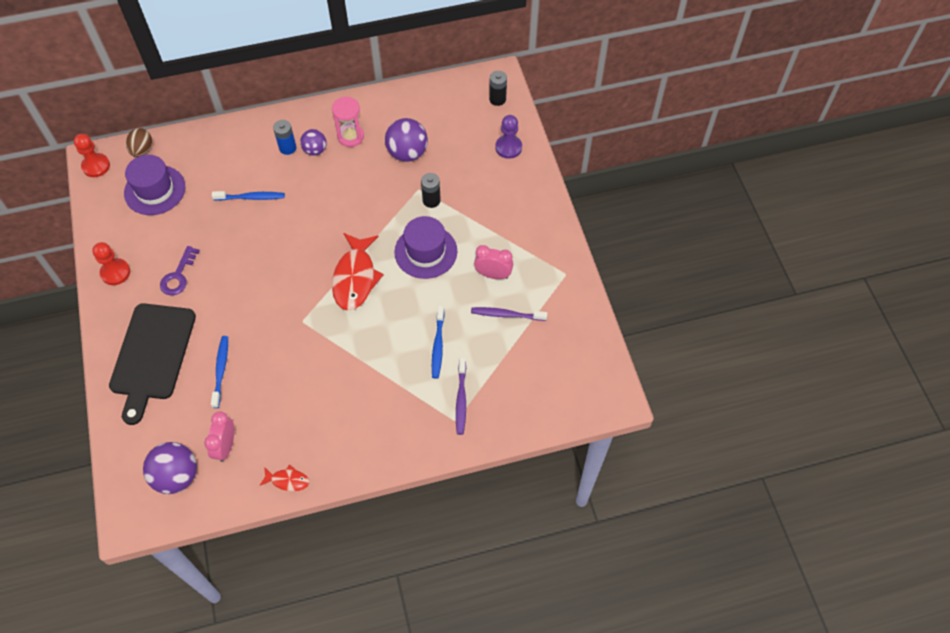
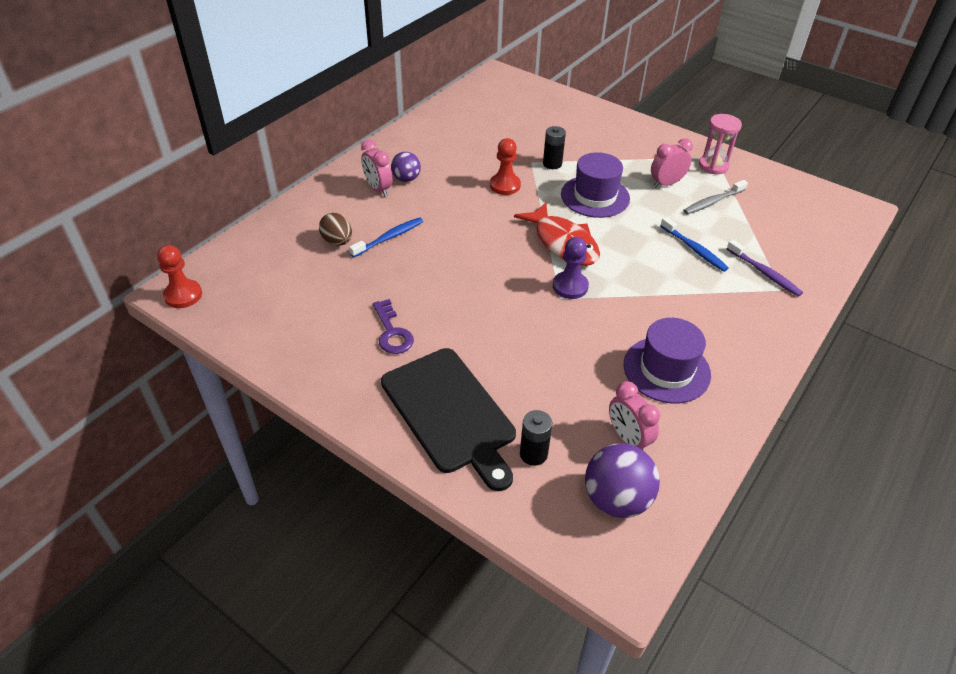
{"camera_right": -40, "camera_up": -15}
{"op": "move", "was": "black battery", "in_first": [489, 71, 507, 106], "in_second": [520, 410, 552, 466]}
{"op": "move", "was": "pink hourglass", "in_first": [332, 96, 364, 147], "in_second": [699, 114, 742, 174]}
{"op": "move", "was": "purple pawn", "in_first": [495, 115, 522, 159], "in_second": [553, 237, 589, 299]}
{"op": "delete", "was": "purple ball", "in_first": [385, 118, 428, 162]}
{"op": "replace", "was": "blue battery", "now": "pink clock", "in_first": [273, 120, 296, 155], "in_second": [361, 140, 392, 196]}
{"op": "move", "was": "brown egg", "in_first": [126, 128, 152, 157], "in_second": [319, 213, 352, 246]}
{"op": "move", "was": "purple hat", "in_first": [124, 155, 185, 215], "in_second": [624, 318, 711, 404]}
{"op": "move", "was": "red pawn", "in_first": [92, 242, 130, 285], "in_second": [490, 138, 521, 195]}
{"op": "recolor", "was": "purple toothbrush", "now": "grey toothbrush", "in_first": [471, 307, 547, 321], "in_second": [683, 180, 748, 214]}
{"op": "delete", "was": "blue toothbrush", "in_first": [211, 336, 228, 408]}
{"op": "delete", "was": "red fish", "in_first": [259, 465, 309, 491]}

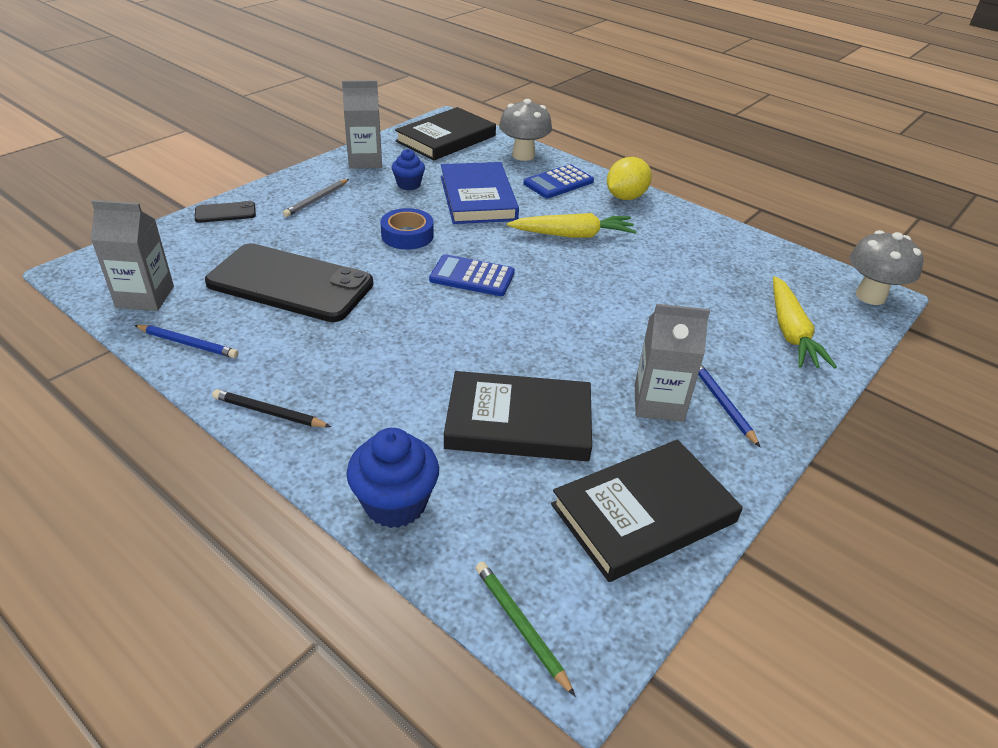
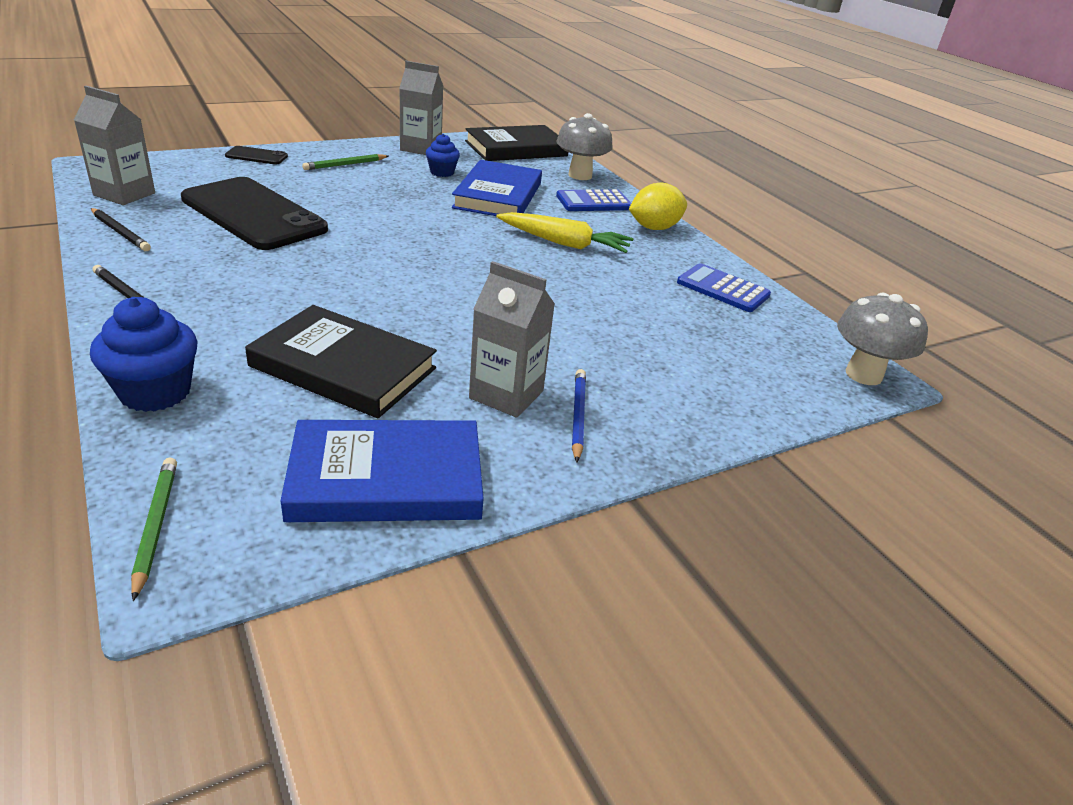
{"camera_right": 20, "camera_up": -5}
{"op": "recolor", "was": "grey pencil", "now": "green pencil", "in_first": [283, 179, 349, 217], "in_second": [302, 154, 389, 170]}
{"op": "delete", "was": "blue tape", "in_first": [380, 208, 434, 250]}
{"op": "move", "was": "blue calculator", "in_first": [429, 254, 515, 296], "in_second": [677, 263, 771, 312]}
{"op": "delete", "was": "yellow carrot", "in_first": [773, 276, 837, 369]}
{"op": "recolor", "was": "blue pencil", "now": "black pencil", "in_first": [134, 325, 239, 358], "in_second": [91, 208, 151, 251]}
{"op": "recolor", "was": "black book", "now": "blue book", "in_first": [551, 440, 743, 582], "in_second": [280, 420, 484, 522]}

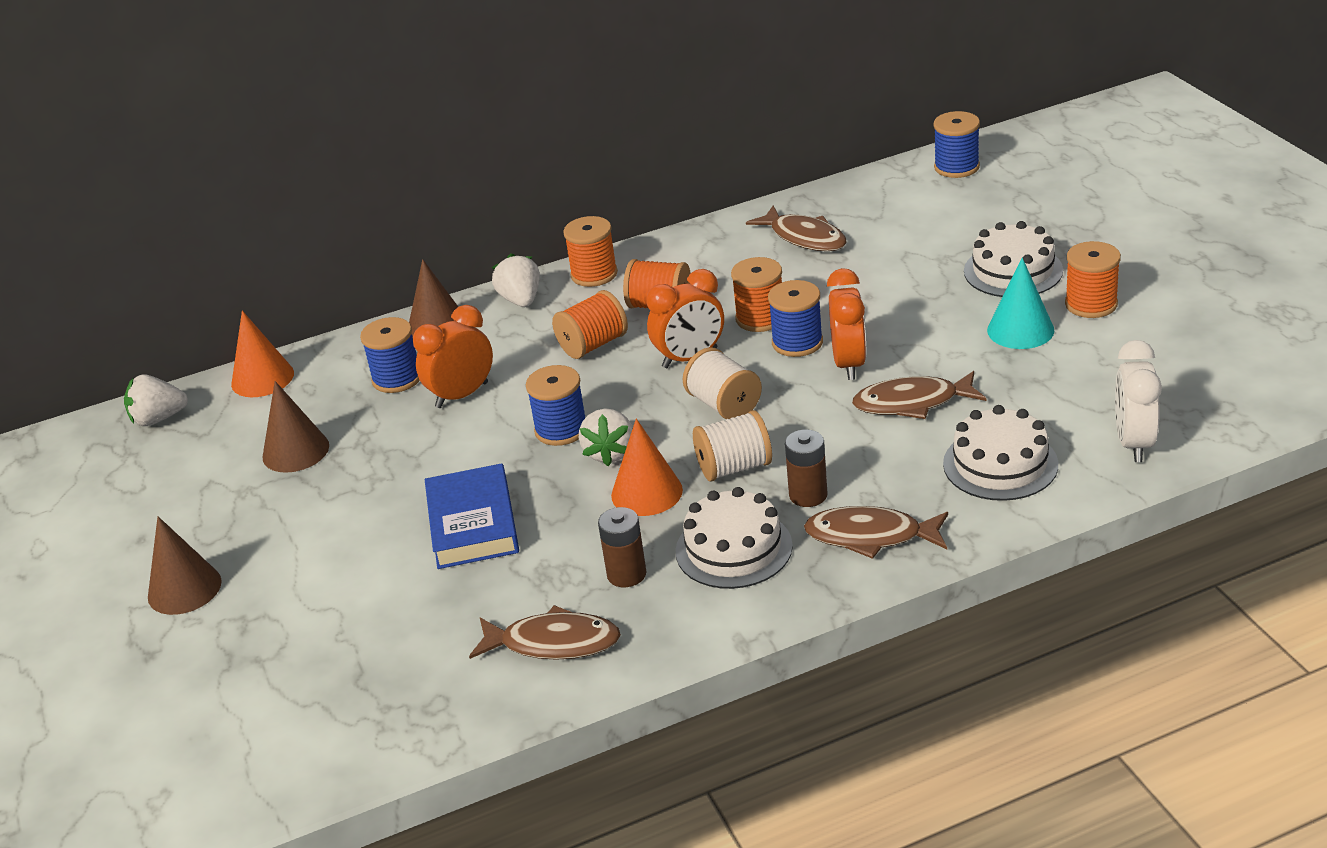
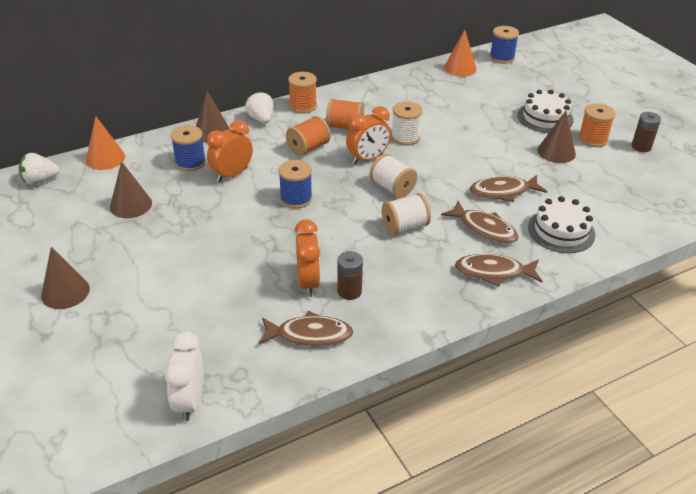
{"camera_right": -10, "camera_up": 5}
{"op": "move", "was": "brown fish", "in_first": [746, 205, 847, 251], "in_second": [441, 201, 519, 244]}
{"op": "recolor", "was": "orange spool", "now": "white spool", "in_first": [731, 257, 782, 332], "in_second": [391, 101, 423, 145]}
{"op": "recolor", "was": "turquoise cone", "now": "brown cone", "in_first": [987, 258, 1054, 349], "in_second": [537, 111, 576, 163]}
{"op": "move", "was": "orange clock", "in_first": [827, 268, 866, 380], "in_second": [295, 219, 320, 297]}
{"op": "delete", "was": "blue spool", "in_first": [768, 280, 823, 357]}
{"op": "move", "was": "white clock", "in_first": [1115, 340, 1162, 462], "in_second": [165, 332, 203, 421]}
{"op": "delete", "was": "white strawberry", "in_first": [579, 409, 633, 466]}
{"op": "move", "was": "orange cone", "in_first": [611, 419, 683, 516], "in_second": [444, 30, 477, 77]}
{"op": "move", "was": "brown battery", "in_first": [785, 429, 827, 507], "in_second": [632, 112, 661, 152]}
{"op": "delete", "was": "blue book", "in_first": [425, 463, 519, 569]}
{"op": "delete", "was": "white cake", "in_first": [675, 487, 793, 589]}

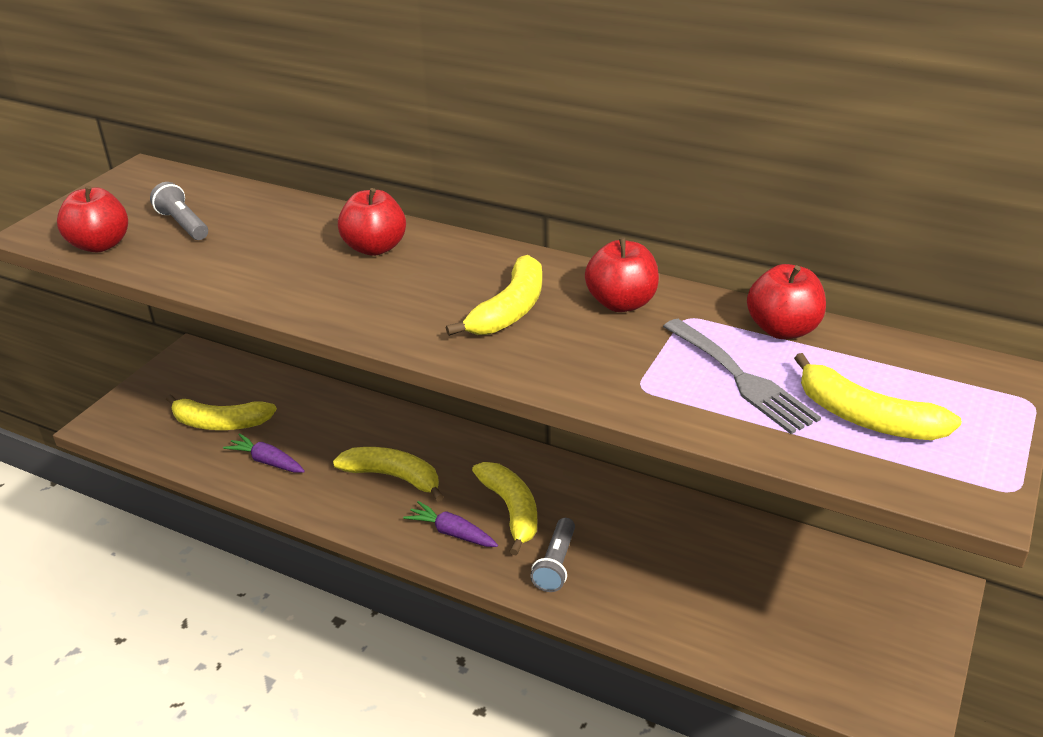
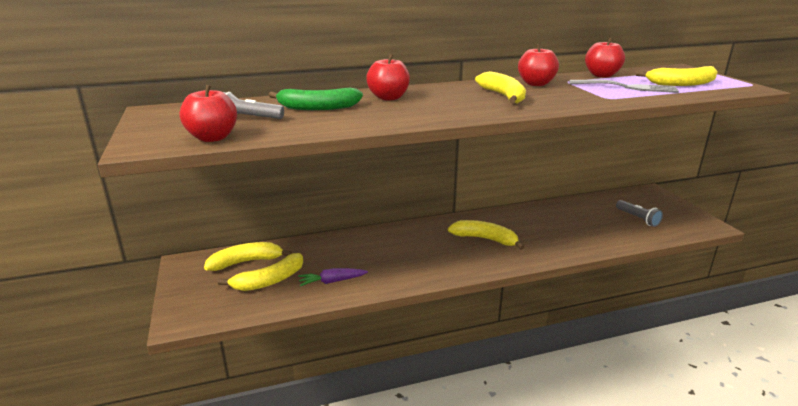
{"camera_right": -45, "camera_up": -10}
{"op": "move", "was": "yellow banana", "in_first": [333, 447, 444, 502], "in_second": [204, 242, 292, 271]}
{"op": "delete", "was": "purple carrot", "in_first": [403, 501, 498, 547]}
{"op": "move", "was": "grey flashlight", "in_first": [530, 518, 575, 592], "in_second": [616, 200, 663, 227]}
{"op": "insert", "now": "green banana", "in_second": [269, 88, 363, 110]}

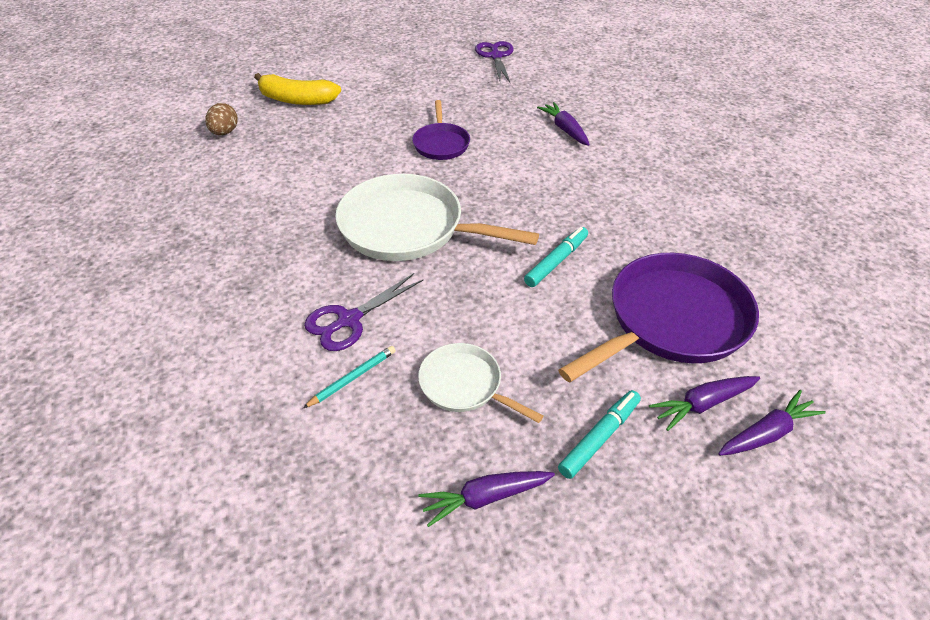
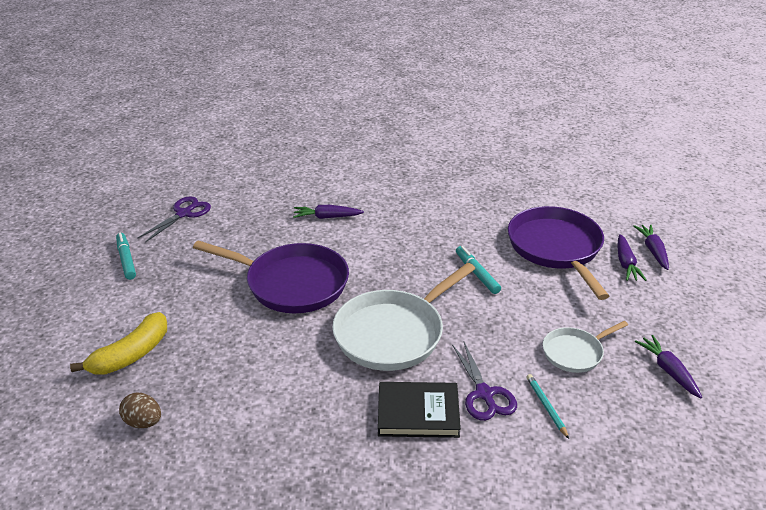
{"camera_right": -65, "camera_up": -10}
{"op": "rotate", "was": "purple scissors", "in_first": [475, 41, 514, 84], "in_second": [138, 196, 211, 242], "clockwise": 105}
{"op": "resize", "was": "purple pan", "in_first": [412, 100, 470, 160], "in_second": [193, 240, 349, 313], "ratio": 1.87}
{"op": "move", "was": "turquoise marker", "in_first": [558, 390, 641, 479], "in_second": [116, 232, 136, 280]}
{"op": "rotate", "was": "purple carrot", "in_first": [418, 471, 555, 527], "in_second": [635, 335, 702, 398], "clockwise": 150}
{"op": "insert", "now": "black book", "in_second": [378, 382, 461, 438]}

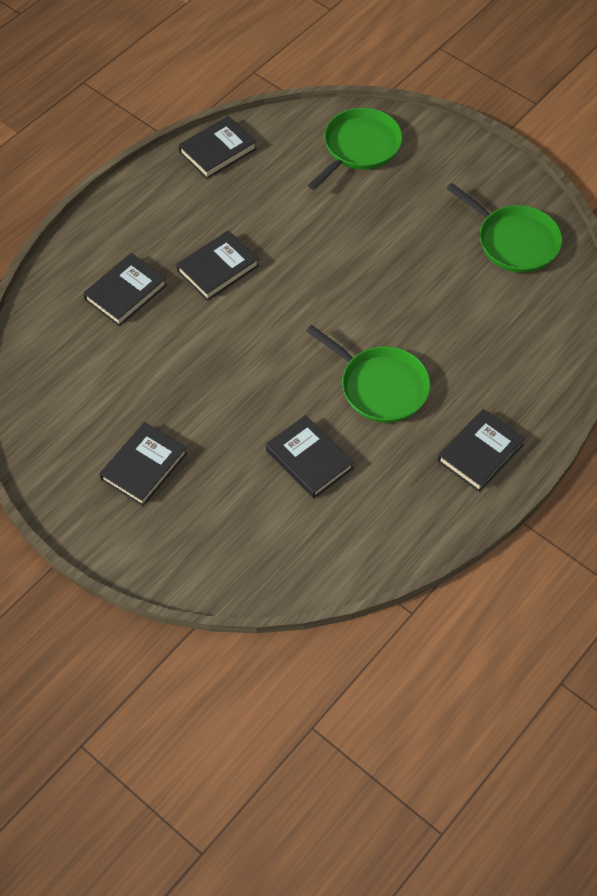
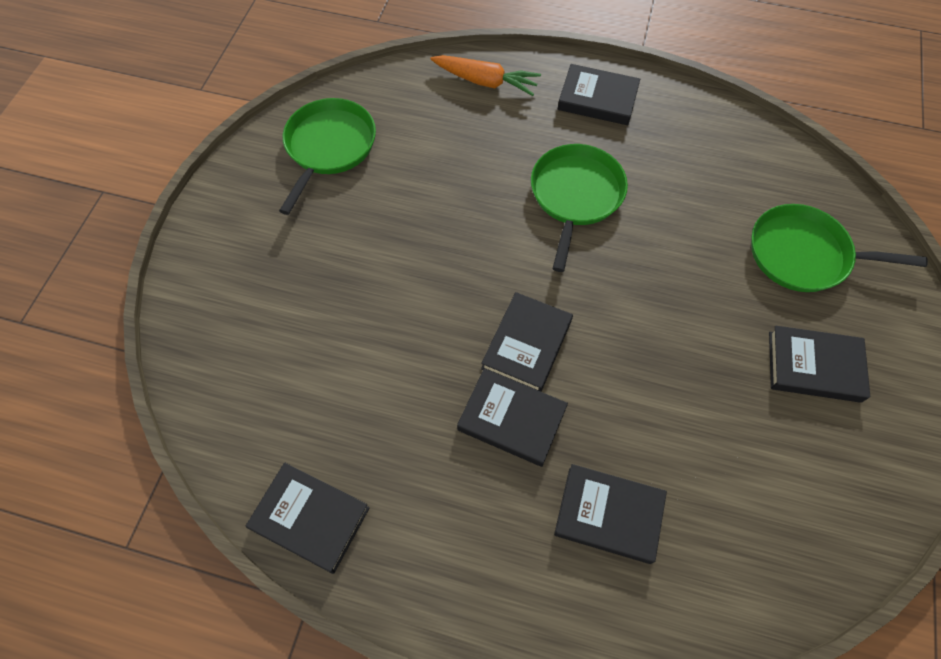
{"camera_right": -115, "camera_up": 5}
{"op": "move", "was": "green pan", "in_first": [308, 108, 403, 190], "in_second": [751, 204, 928, 292]}
{"op": "move", "was": "black book", "in_first": [266, 415, 354, 499], "in_second": [481, 292, 573, 392]}
{"op": "insert", "now": "orange carrot", "in_second": [430, 55, 541, 96]}

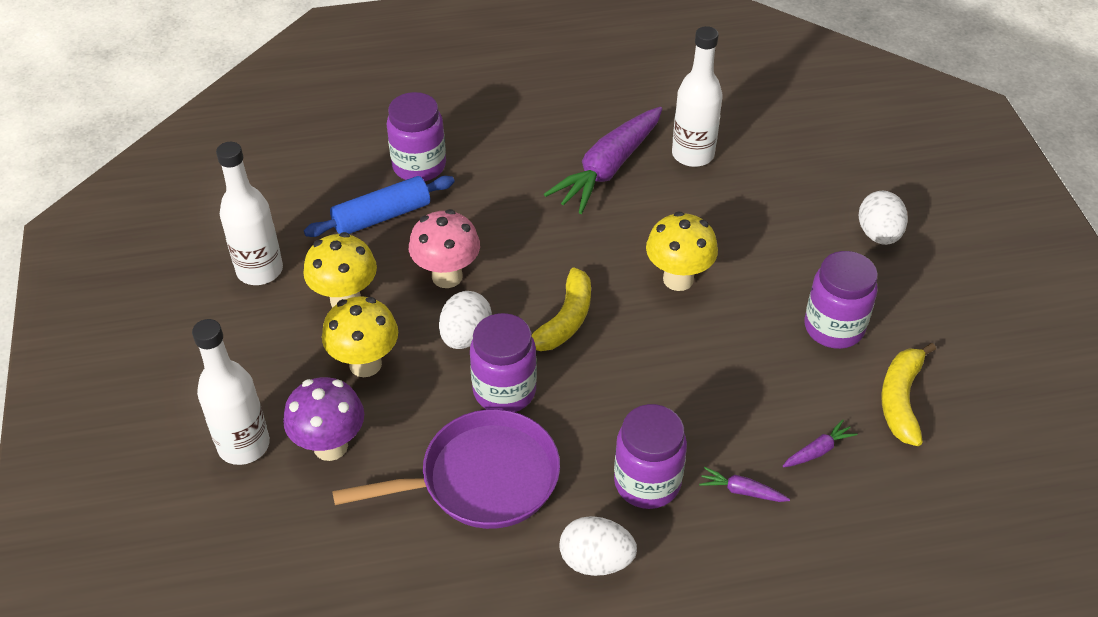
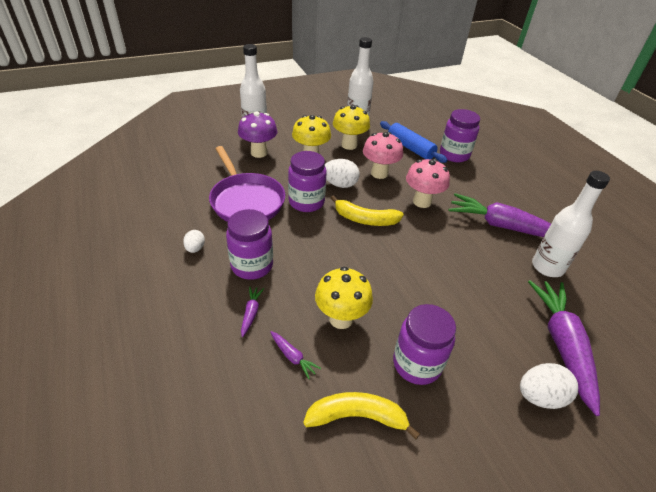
{"camera_right": 75, "camera_up": -5}
{"op": "move", "was": "yellow mushroom", "in_first": [646, 211, 718, 291], "in_second": [315, 267, 373, 329]}
{"op": "resize", "was": "white egg", "in_first": [559, 516, 637, 576], "in_second": [183, 230, 205, 253], "ratio": 0.6}
{"op": "insert", "now": "pink mushroom", "in_second": [406, 159, 450, 208]}
{"op": "insert", "now": "purple carrot", "in_second": [528, 280, 600, 416]}

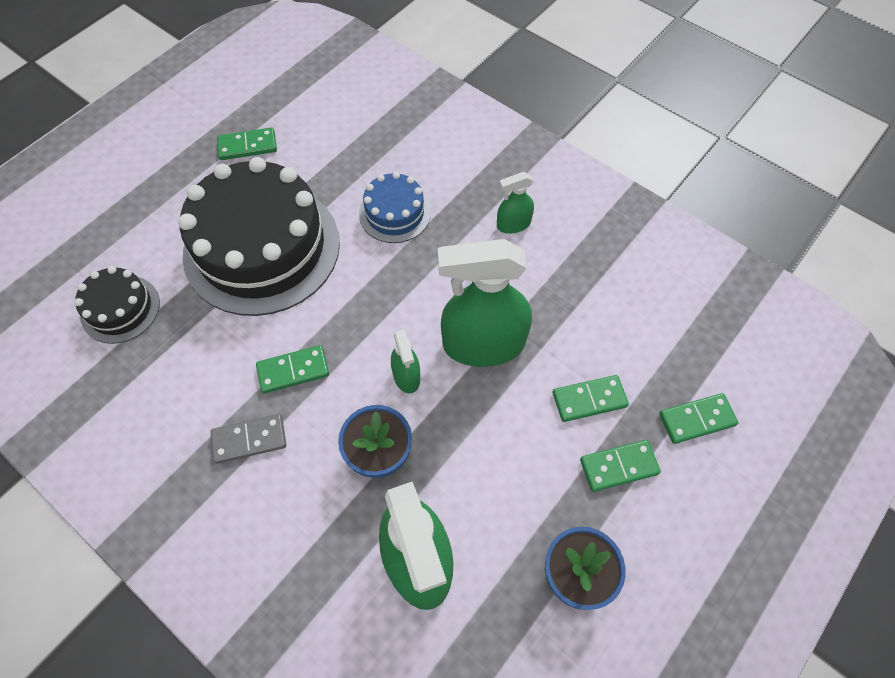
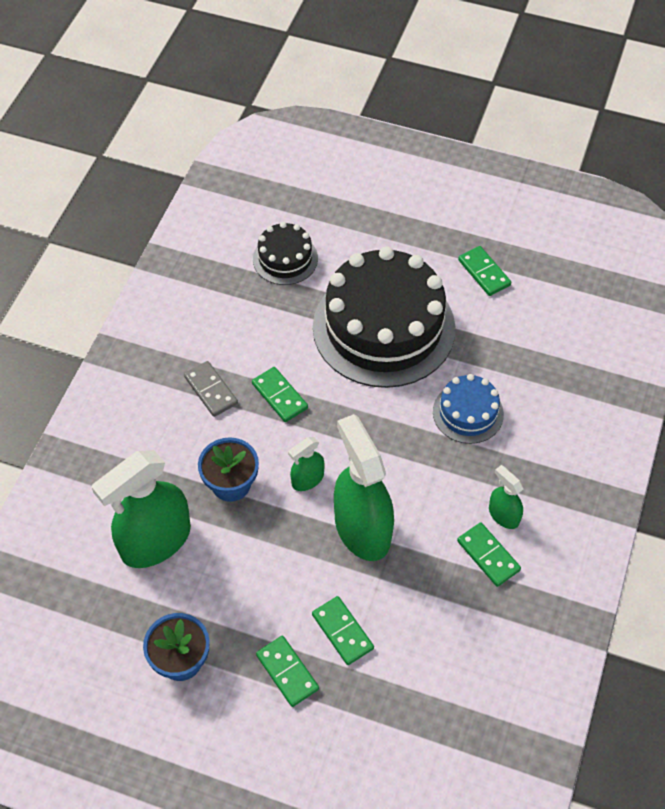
{"camera_right": 70, "camera_up": -5}
{"op": "move", "was": "green domino", "in_first": [659, 393, 739, 444], "in_second": [457, 522, 521, 587]}

